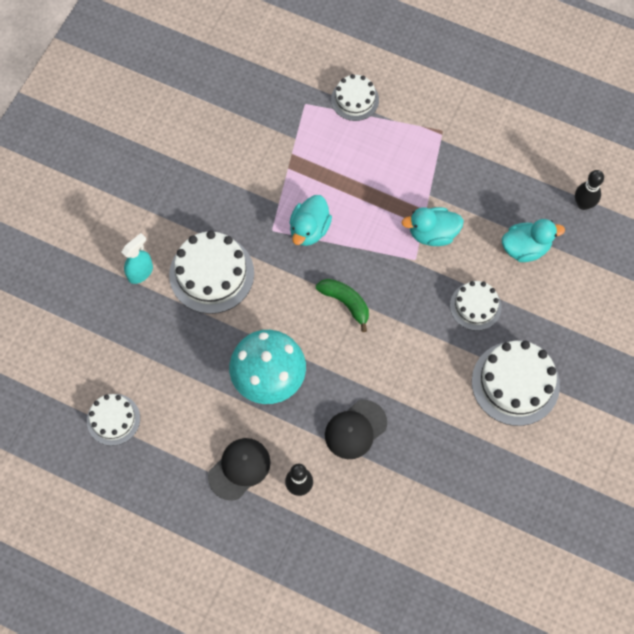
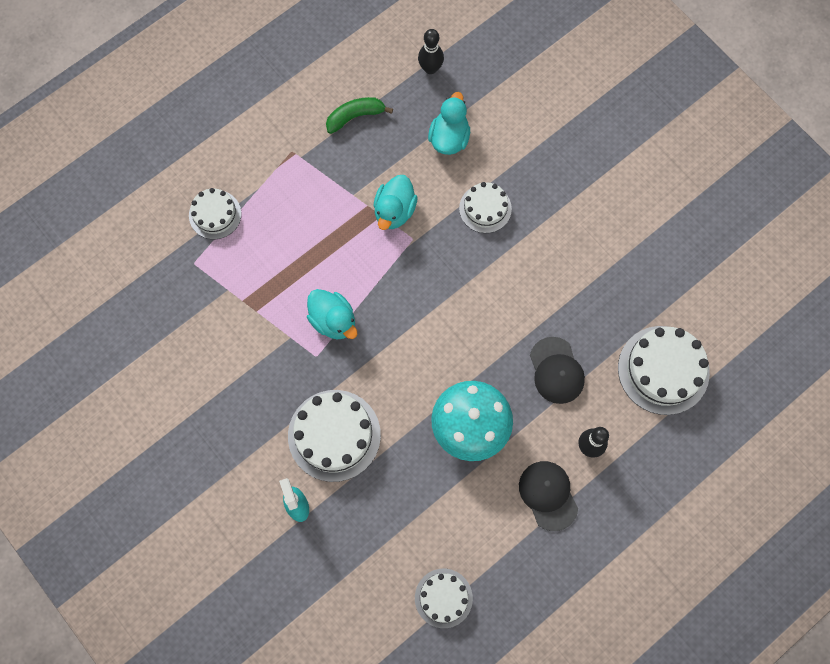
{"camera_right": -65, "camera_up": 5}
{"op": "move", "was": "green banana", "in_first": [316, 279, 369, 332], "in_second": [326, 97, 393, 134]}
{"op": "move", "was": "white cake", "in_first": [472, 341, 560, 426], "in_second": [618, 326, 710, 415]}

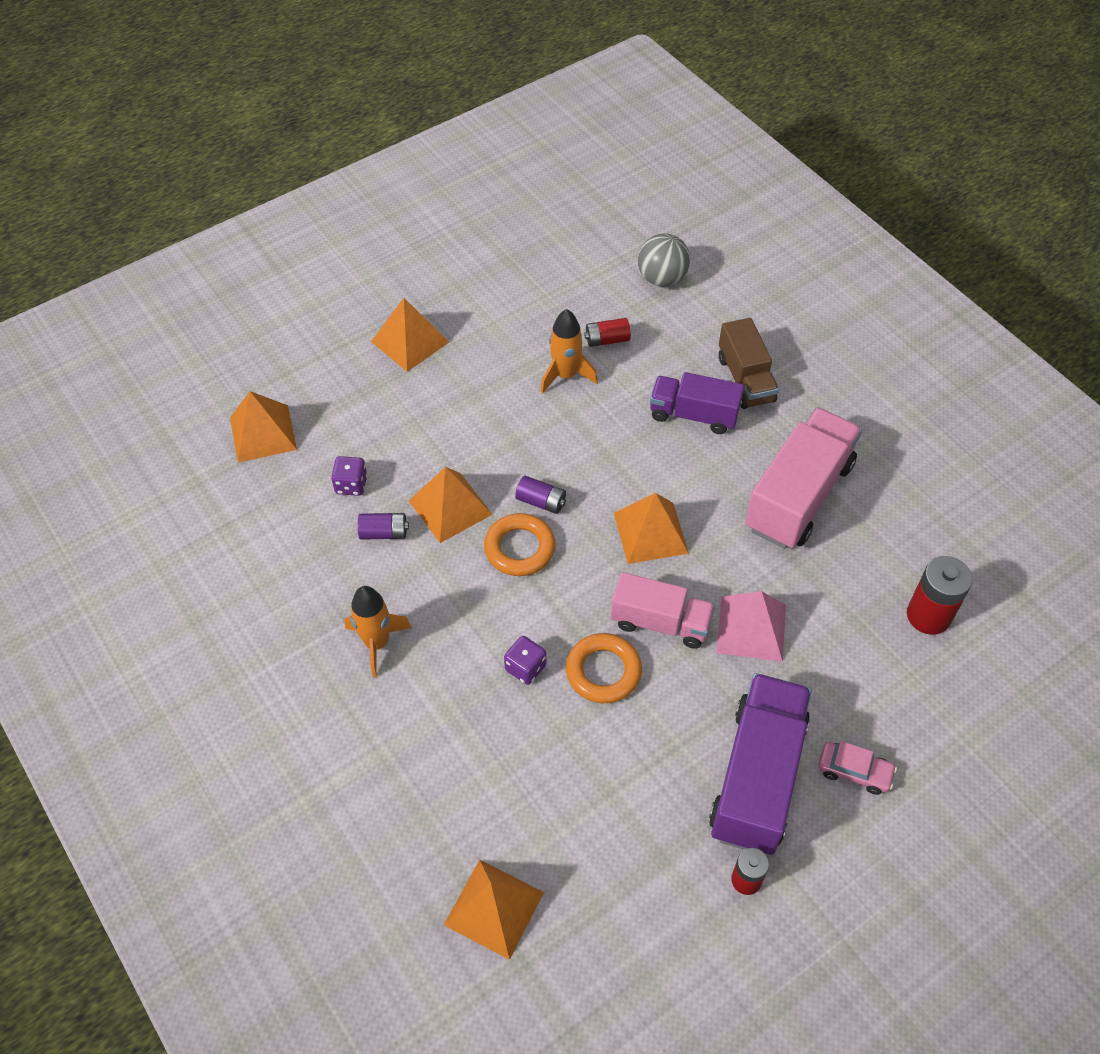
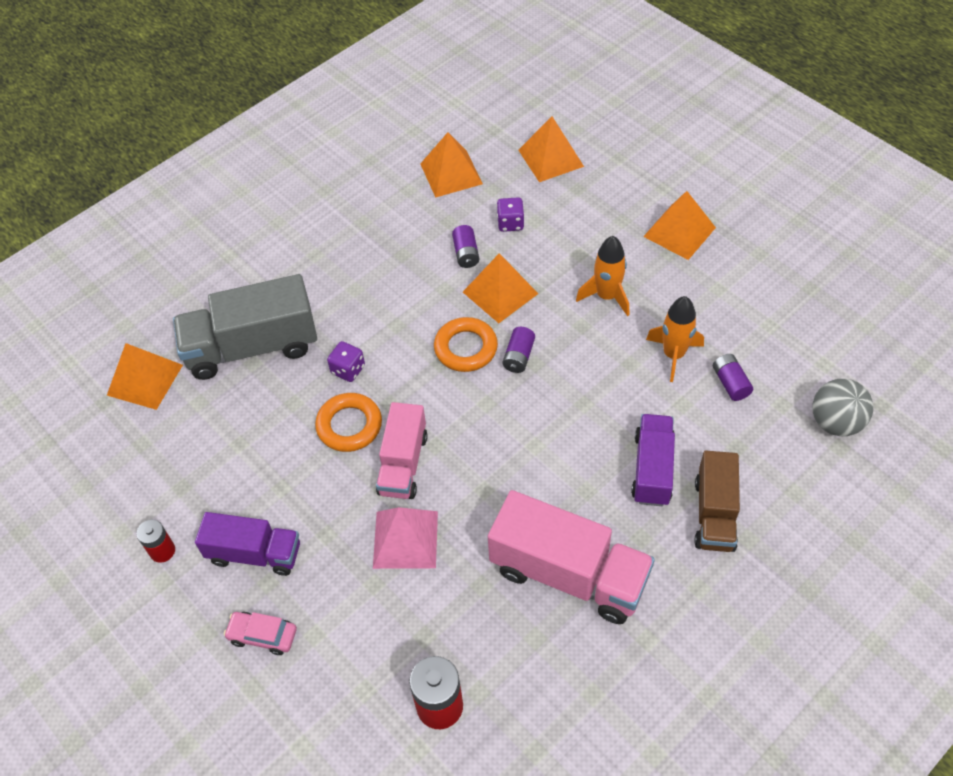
{"camera_right": 85, "camera_up": 0}
{"op": "recolor", "was": "red battery", "now": "purple battery", "in_first": [584, 318, 631, 347], "in_second": [713, 354, 753, 401]}
{"op": "rotate", "was": "brown truck", "in_first": [719, 318, 779, 409], "in_second": [694, 451, 740, 552], "clockwise": -60}
{"op": "move", "was": "orange pyramid", "in_first": [614, 493, 689, 564], "in_second": [420, 132, 483, 198]}
{"op": "move", "was": "orange rocket", "in_first": [345, 586, 412, 678], "in_second": [576, 236, 629, 316]}
{"op": "resize", "was": "purple truck", "in_first": [709, 673, 812, 855], "in_second": [195, 512, 300, 576], "ratio": 0.63}
{"op": "rotate", "was": "pink car", "in_first": [818, 741, 897, 795], "in_second": [224, 612, 297, 655], "clockwise": 90}
{"op": "insert", "now": "grey truck", "in_second": [173, 274, 317, 380]}

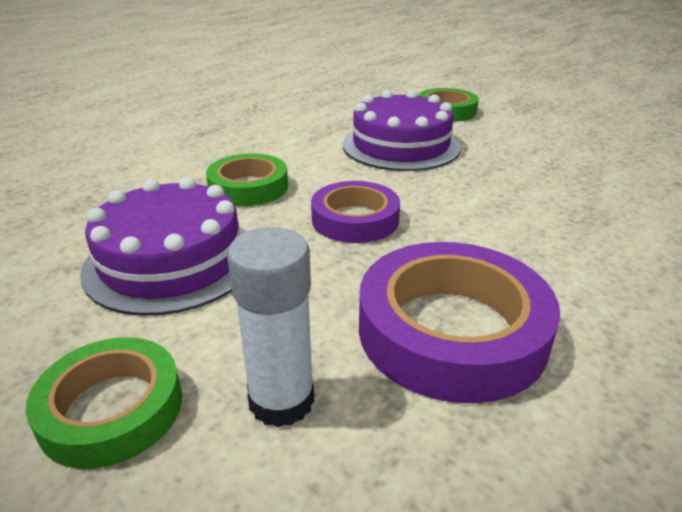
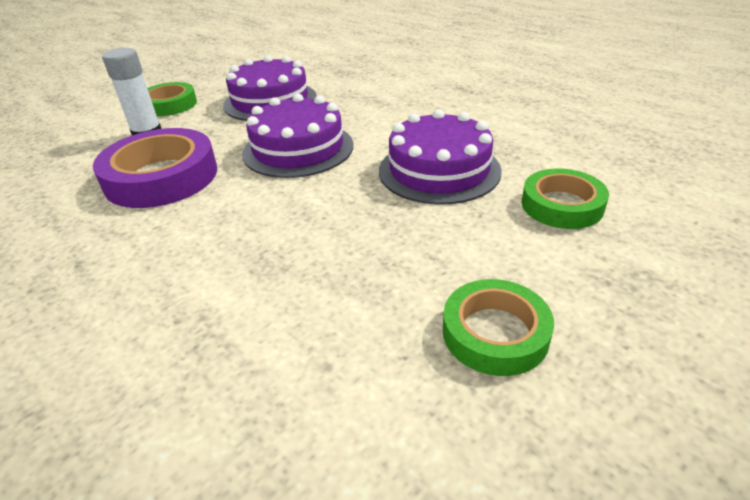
{"camera_right": 95, "camera_up": 5}
{"op": "move", "was": "green tape", "in_first": [206, 153, 288, 206], "in_second": [443, 279, 554, 376]}
{"op": "replace", "was": "purple tape", "now": "purple cake", "in_first": [311, 181, 400, 243], "in_second": [242, 94, 353, 178]}

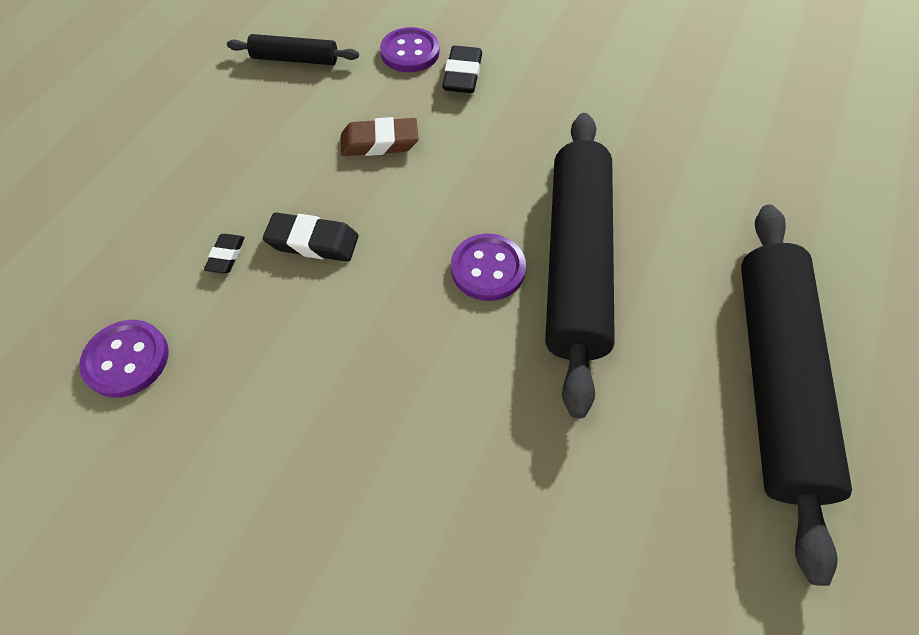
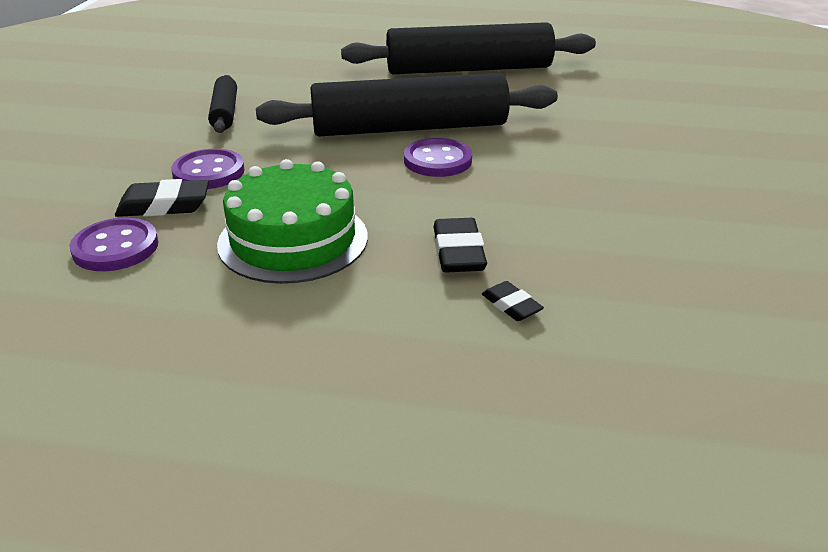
{"camera_right": -105, "camera_up": -25}
{"op": "move", "was": "black rolling pin", "in_first": [227, 34, 359, 65], "in_second": [208, 75, 237, 133]}
{"op": "replace", "was": "brown eraser", "now": "green cake", "in_first": [341, 117, 418, 156], "in_second": [217, 159, 368, 284]}
{"op": "rotate", "was": "black eraser", "in_first": [204, 234, 245, 274], "in_second": [482, 281, 544, 321], "clockwise": 60}
{"op": "move", "was": "purple button", "in_first": [79, 320, 169, 397], "in_second": [171, 149, 244, 189]}

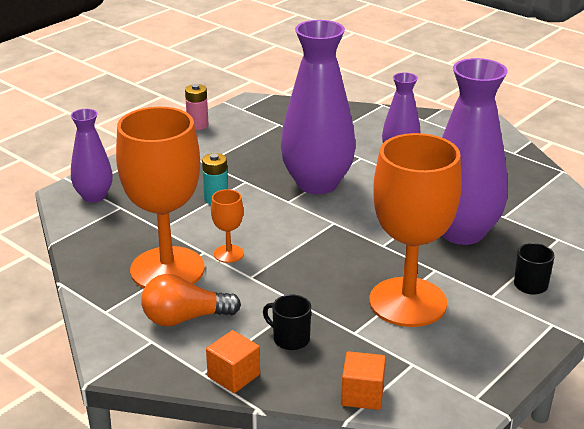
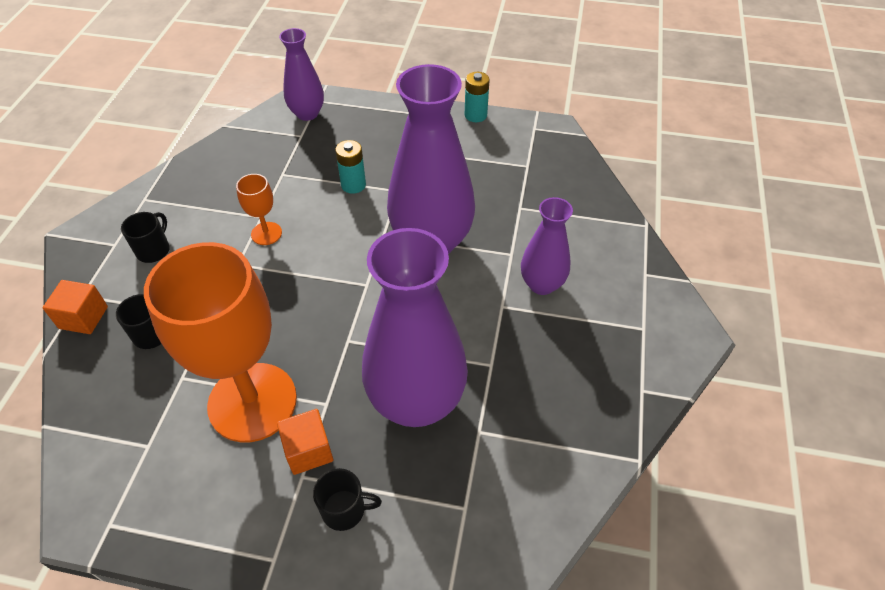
{"camera_right": 60, "camera_up": 20}
{"op": "recolor", "was": "pink battery", "now": "turquoise battery", "in_first": [185, 84, 209, 130], "in_second": [465, 72, 490, 122]}
{"op": "delete", "was": "orange goblet", "in_first": [116, 107, 205, 288]}
{"op": "replace", "was": "orange light bulb", "now": "black mug", "in_first": [141, 274, 241, 327], "in_second": [121, 212, 170, 263]}
{"op": "move", "was": "orange cube", "in_first": [341, 351, 386, 410], "in_second": [277, 409, 333, 475]}

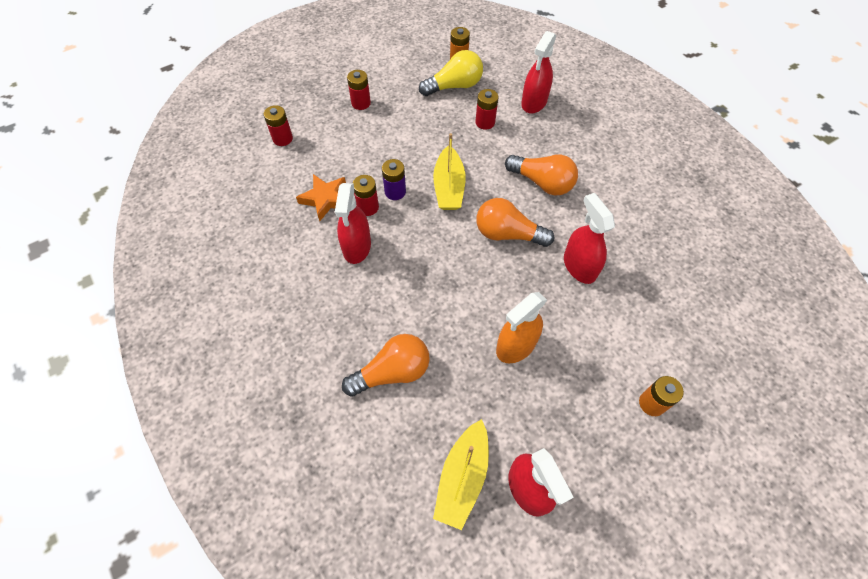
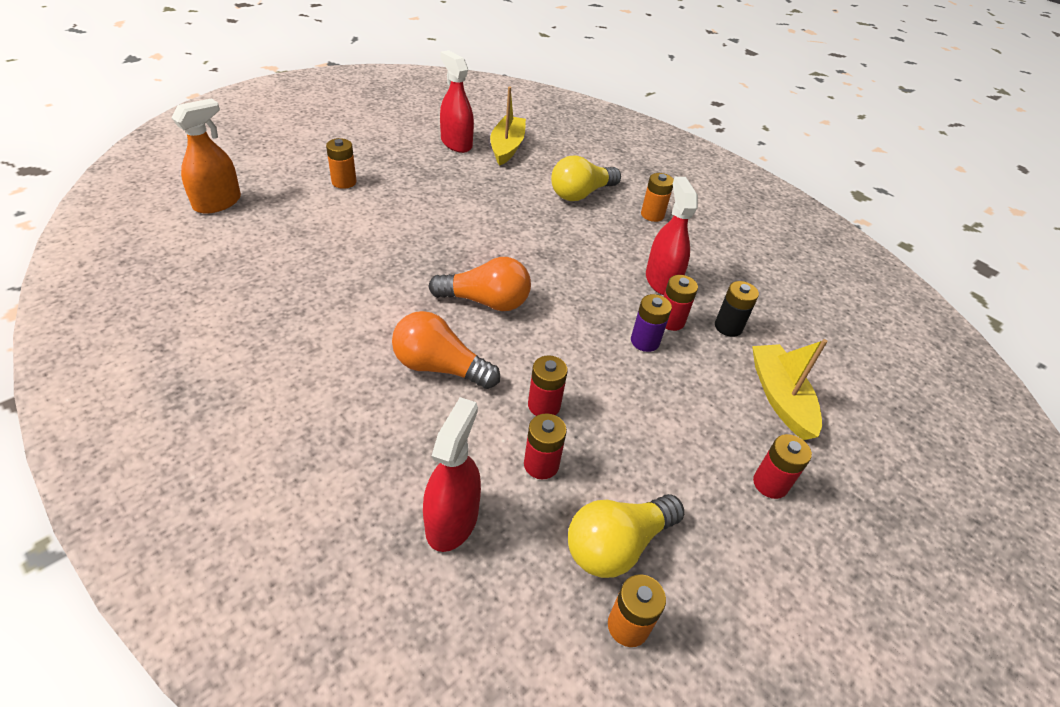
{"camera_right": 165, "camera_up": -15}
{"op": "move", "was": "red battery", "in_first": [264, 105, 293, 146], "in_second": [528, 355, 568, 416]}
{"op": "move", "was": "yellow boat", "in_first": [433, 133, 466, 210], "in_second": [752, 339, 828, 440]}
{"op": "replace", "was": "orange star", "now": "black battery", "in_first": [296, 174, 346, 221], "in_second": [715, 281, 759, 337]}
{"op": "delete", "was": "red spray bottle", "in_first": [564, 193, 615, 284]}
{"op": "move", "was": "orange spray bottle", "in_first": [496, 292, 547, 363], "in_second": [171, 98, 241, 214]}
{"op": "recolor", "was": "orange light bulb", "now": "yellow light bulb", "in_first": [342, 334, 430, 397], "in_second": [551, 155, 621, 201]}
{"op": "insert", "now": "orange battery", "in_second": [641, 173, 674, 222]}

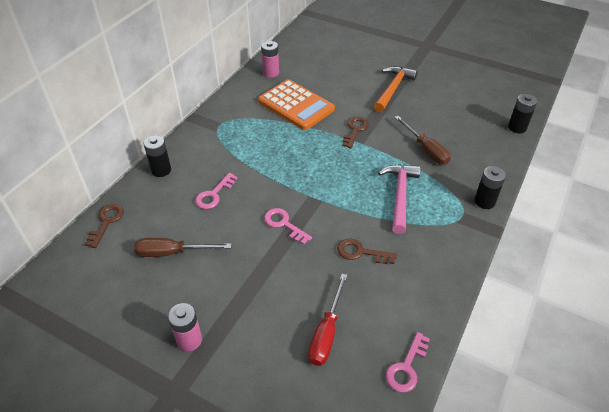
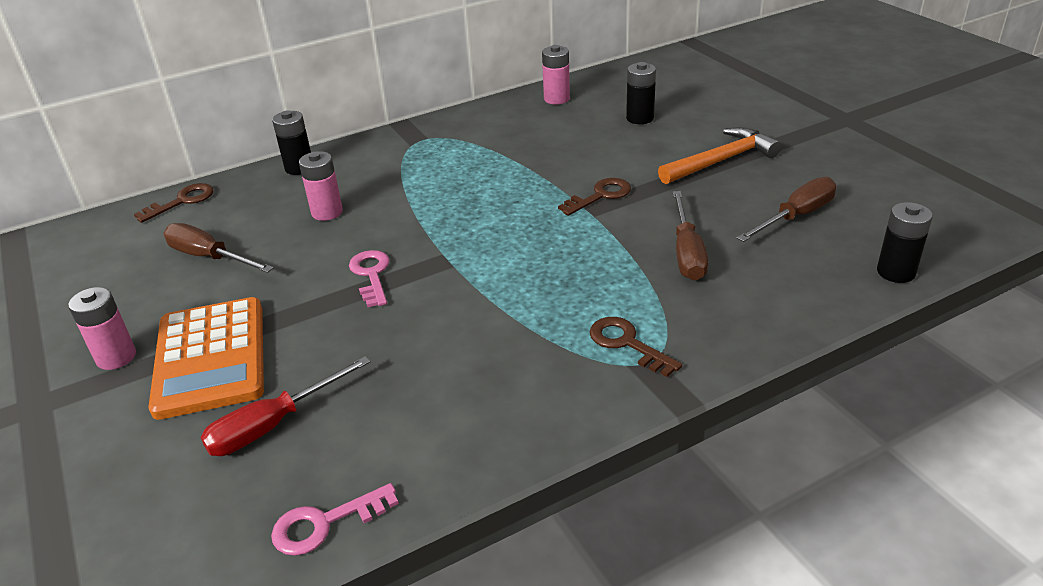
{"camera_right": 35, "camera_up": -10}
{"op": "move", "was": "orange calculator", "in_first": [258, 79, 335, 130], "in_second": [148, 297, 264, 420]}
{"op": "delete", "was": "pink hammer", "in_first": [378, 164, 421, 234]}
{"op": "move", "was": "black battery", "in_first": [474, 166, 506, 209], "in_second": [626, 62, 656, 124]}
{"op": "replace", "was": "pink key", "now": "pink battery", "in_first": [195, 173, 237, 209], "in_second": [299, 151, 343, 221]}
{"op": "move", "was": "brown key", "in_first": [337, 239, 397, 264], "in_second": [590, 317, 682, 377]}
{"op": "insert", "now": "brown screwdriver", "in_second": [737, 177, 837, 242]}

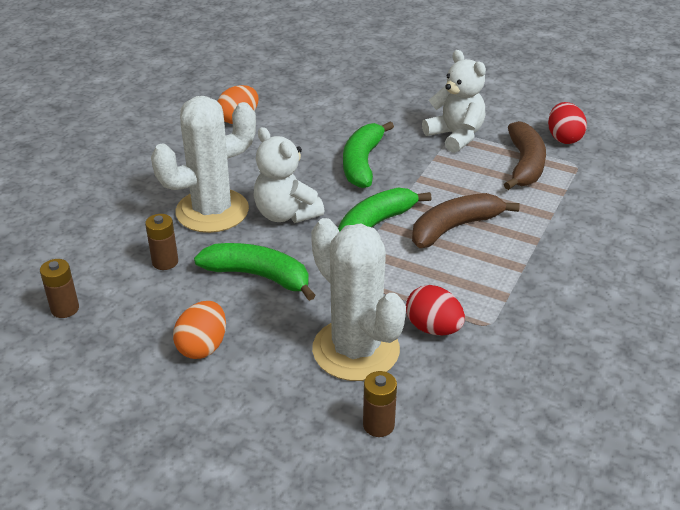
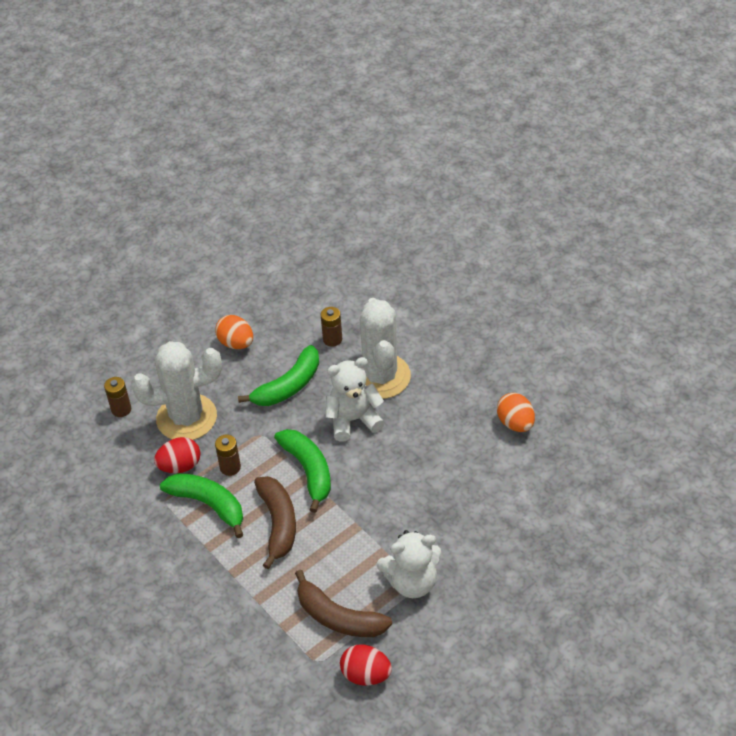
{"camera_right": 115, "camera_up": 10}
{"op": "move", "was": "green banana", "in_first": [343, 122, 394, 188], "in_second": [160, 473, 243, 538]}
{"op": "move", "was": "brown battery", "in_first": [40, 259, 79, 318], "in_second": [215, 434, 241, 476]}

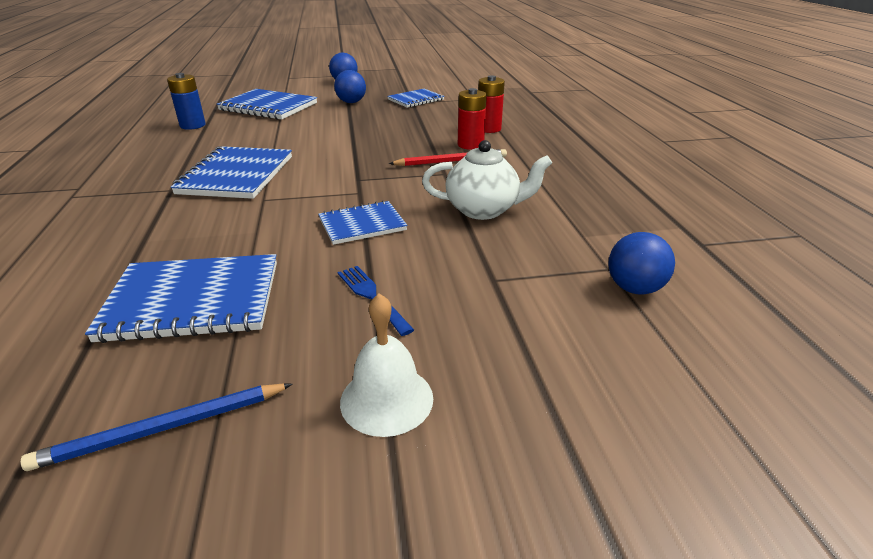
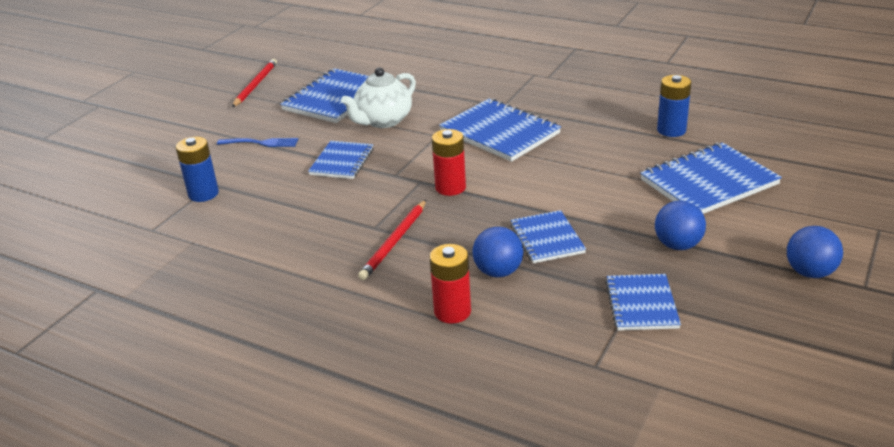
{"camera_right": 130, "camera_up": 0}
{"op": "move", "was": "red battery", "in_first": [458, 88, 487, 150], "in_second": [432, 129, 466, 196]}
{"op": "move", "was": "white teapot", "in_first": [422, 140, 552, 220], "in_second": [341, 67, 416, 128]}
{"op": "move", "was": "blue ball", "in_first": [608, 232, 675, 295], "in_second": [472, 227, 523, 277]}
{"op": "delete", "was": "white bell", "in_first": [340, 293, 433, 437]}
{"op": "recolor", "was": "blue pencil", "now": "red pencil", "in_first": [21, 383, 293, 471], "in_second": [232, 59, 277, 107]}
{"op": "insert", "now": "blue battery", "in_second": [176, 137, 219, 202]}
{"op": "insert", "now": "blue notebook", "in_second": [510, 210, 586, 263]}

